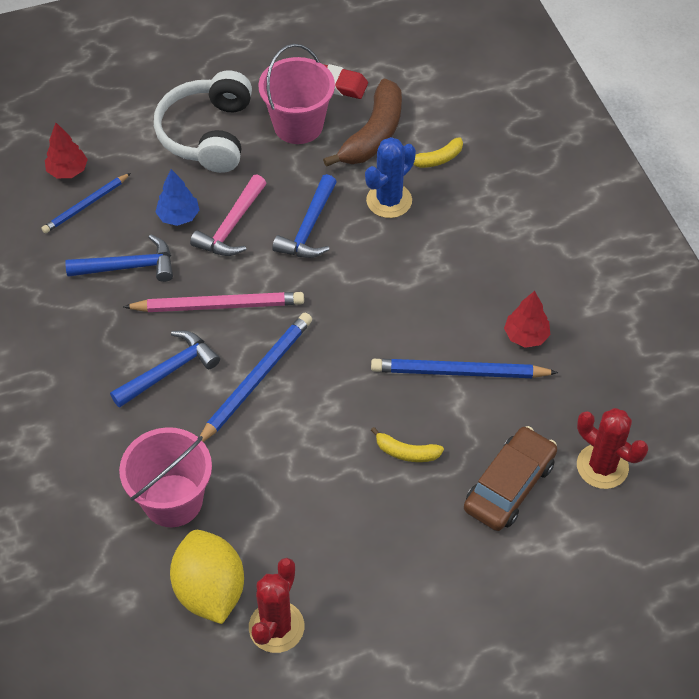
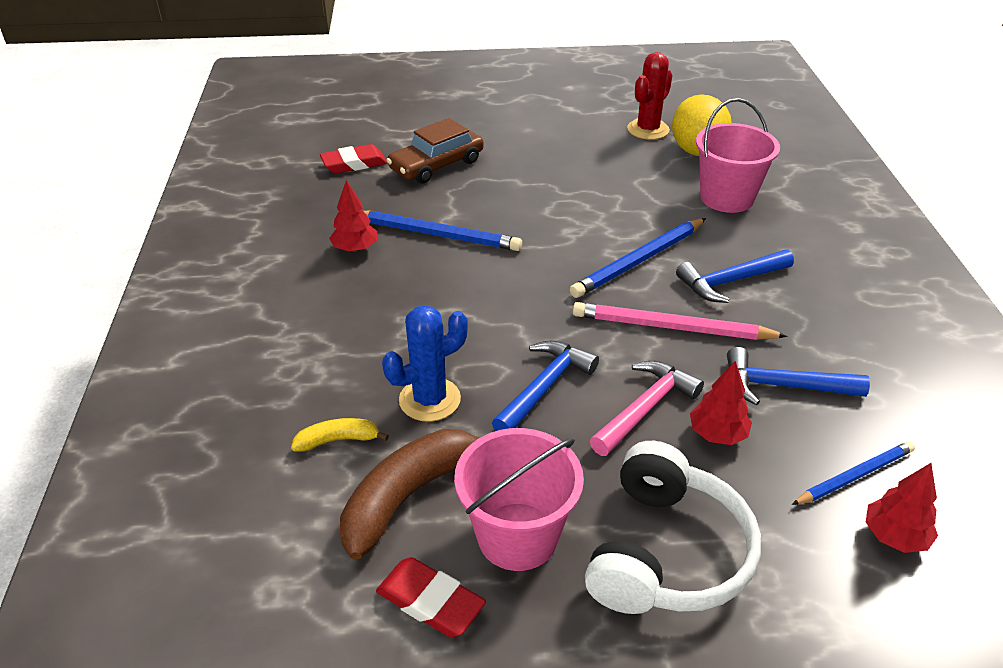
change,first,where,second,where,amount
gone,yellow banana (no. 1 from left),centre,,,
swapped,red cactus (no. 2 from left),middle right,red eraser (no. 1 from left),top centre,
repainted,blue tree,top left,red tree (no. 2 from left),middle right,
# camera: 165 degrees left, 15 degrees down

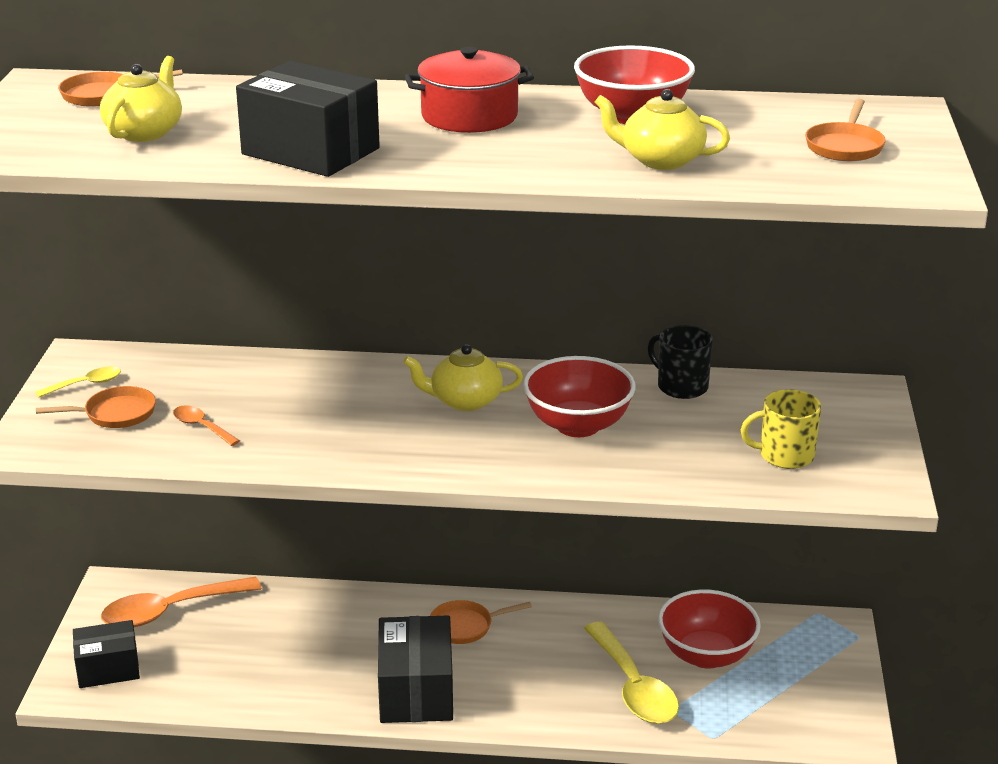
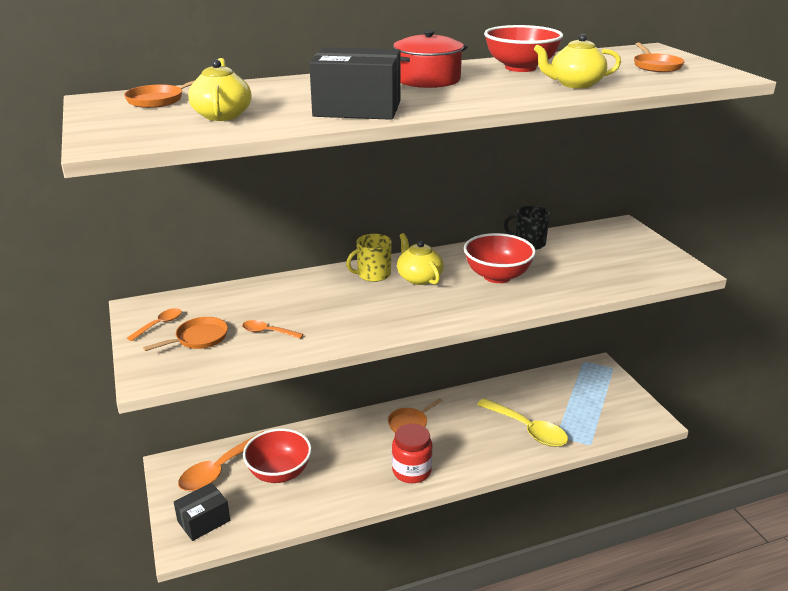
change,first,where,second,where,amount
shifted,red bowl (no. 3 from left in the first image),bottom right,red bowl (no. 1 from left),bottom centre,
shifted,yellow mug,middle right,,centre,
swapped,black box (no. 3 from left),bottom centre,red jar,bottom centre,
repainted,yellow spoon (no. 1 from left),middle left,orange spoon (no. 1 from left),middle left,
rotated,yellow teapot (no. 2 from left),centre,,centre,90 degrees clockwise
# camera: 25 degrees left, 0 degrees up

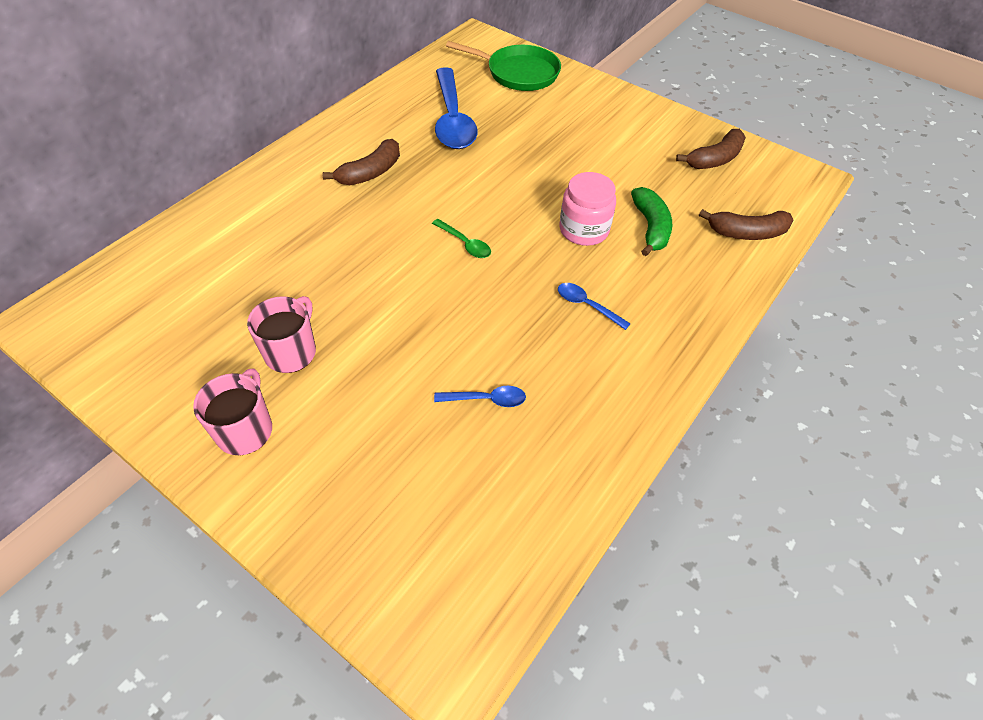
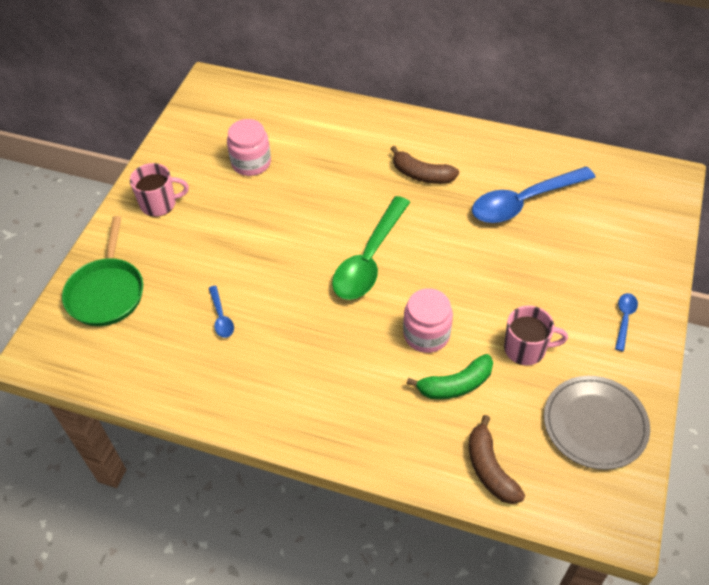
change,first,where,second,where,amount
new,,,pink jar (no. 1 from left),top centre,
shifted,pink mug (no. 2 from left),middle left,,middle right,
shifted,green pan,top centre,,middle left,
shifted,blue spoon (no. 3 from left),centre,,middle right,
swapped,brown banana (no. 2 from left),top right,grey plate,bottom right,
scaled,green spoon,top centre,,centre,x2.25
# camera: 75 degrees right, 0 degrees up

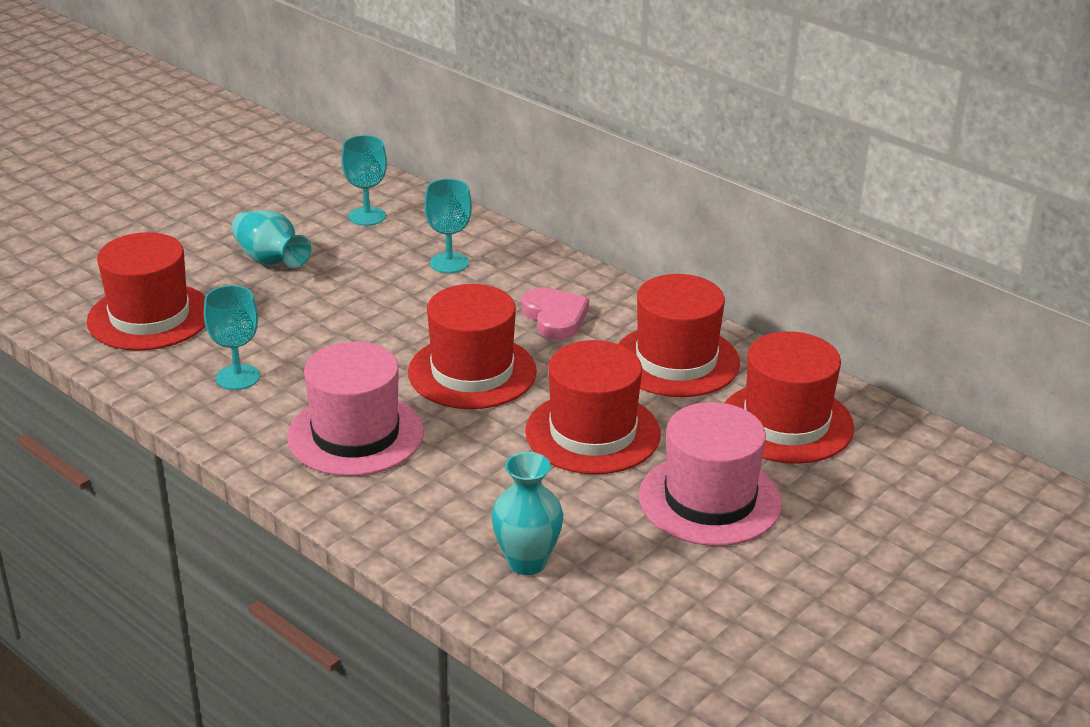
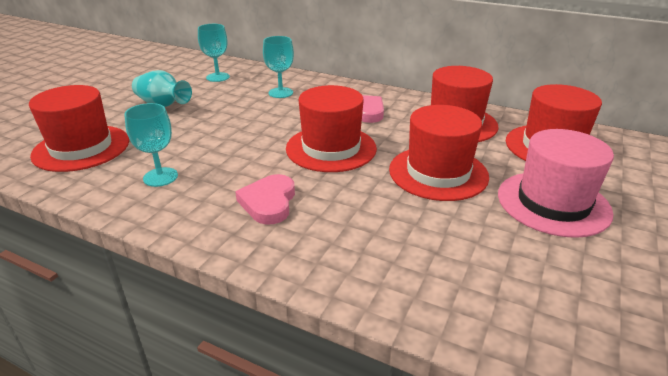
change,first,where,second,where,amount
gone,turquoise vase (no. 2 from left),bottom centre,,,
swapped,pink hat (no. 1 from left),middle left,pink heart (no. 1 from left),centre,
# camera: 15 degrees left, 0 degrees up

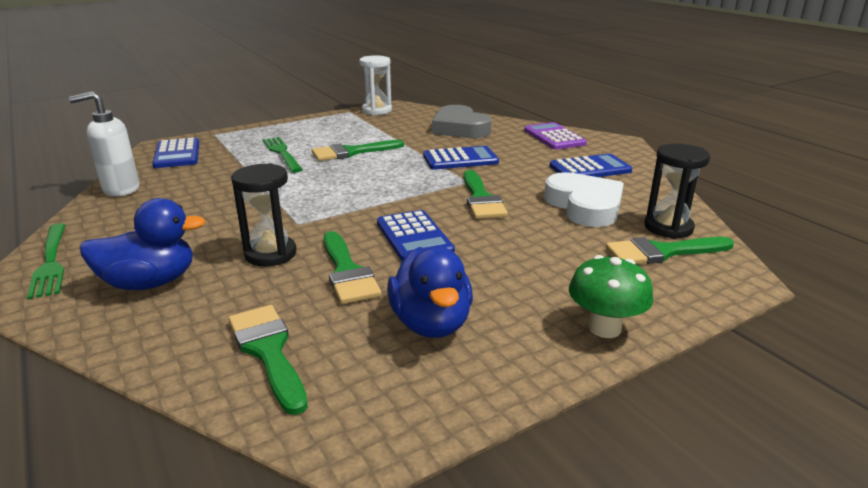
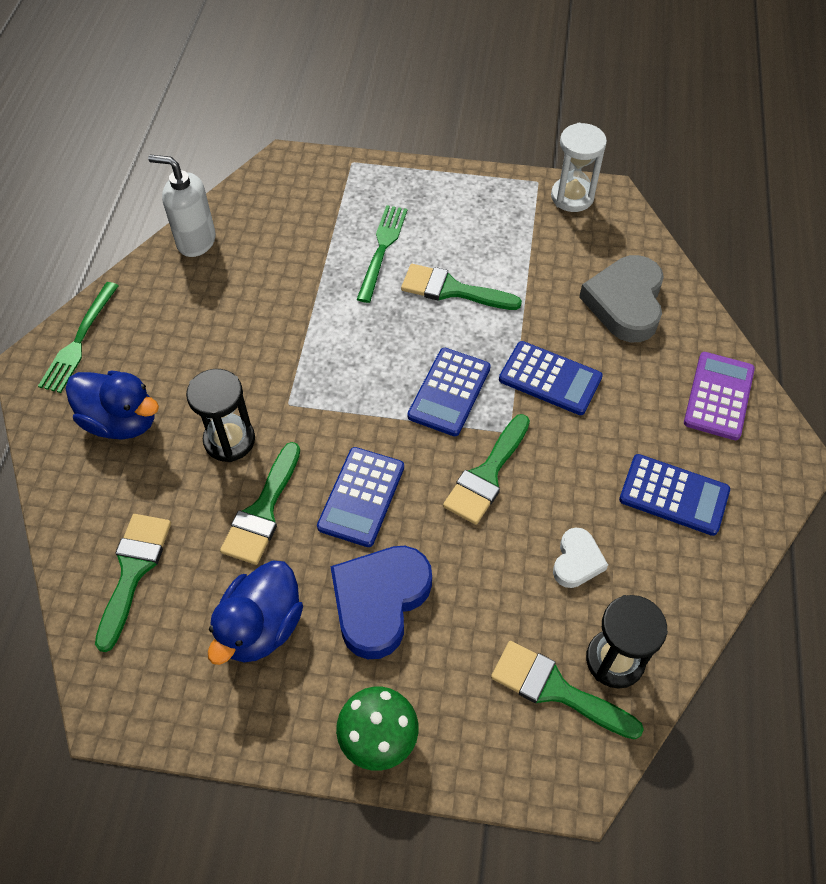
change,first,where,second,where,amount
new,,,blue heart,bottom centre,
shifted,blue calculator (no. 1 from left in the first image),top left,blue calculator (no. 2 from left),centre,
scaled,white heart,middle right,,middle right,x0.54
# camera: 40 degrees right, 30 degrees up

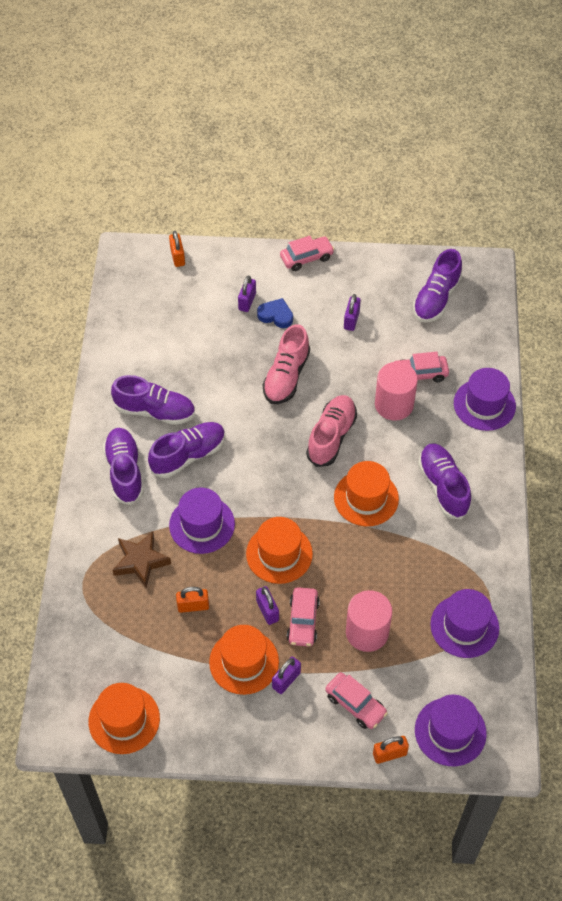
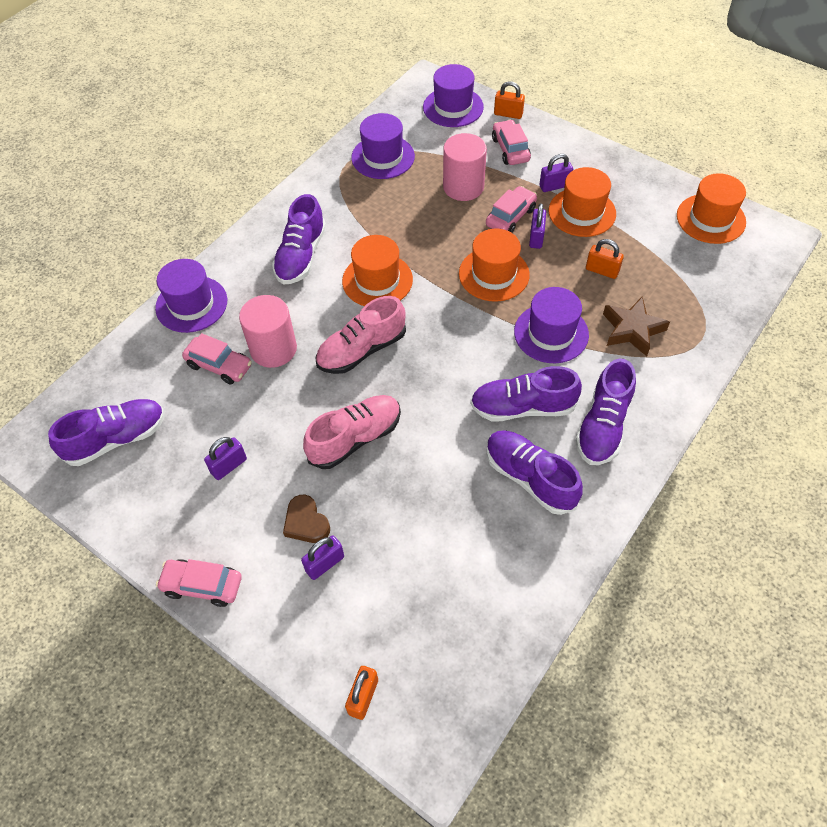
change,first,where,second,where,amount
repainted,blue heart,centre,brown heart,centre,
# camera: 145 degrees left, 0 degrees up

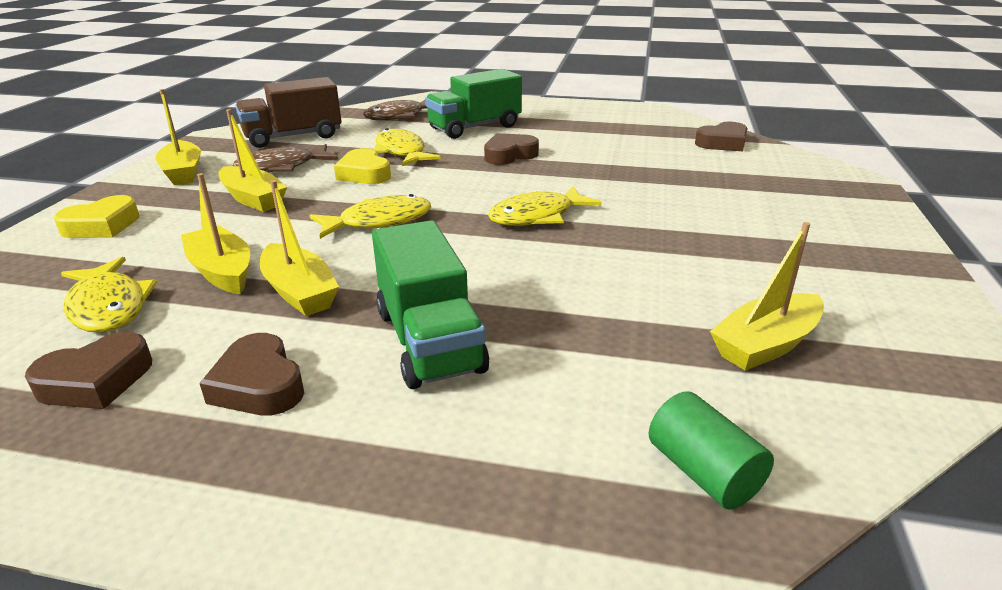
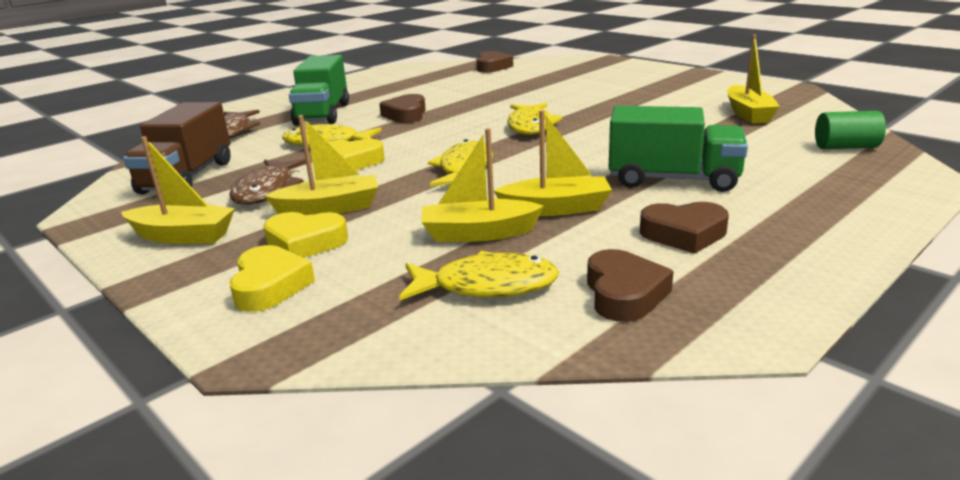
change,first,where,second,where,amount
new,,,yellow heart (no. 2 from left),middle left,
# camera: 55 degrees left, 5 degrees down

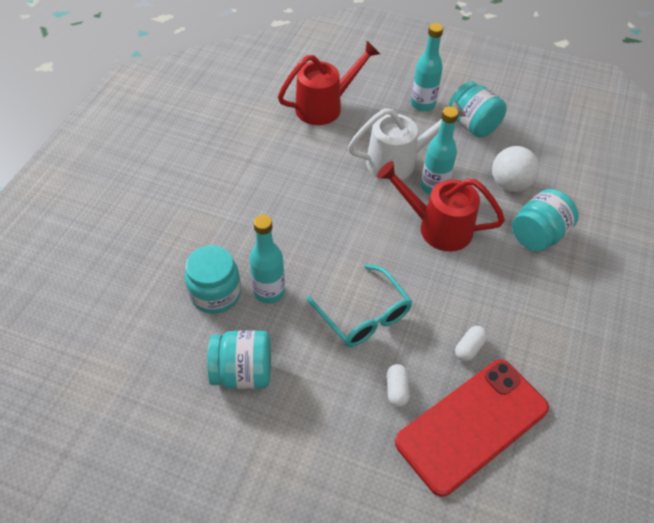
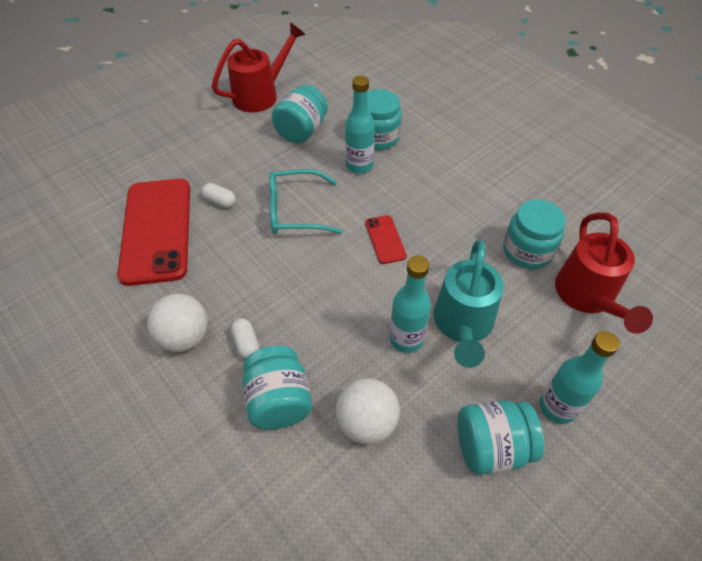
change,first,where,second,where,amount
new,,,white ball (no. 1 from left),middle left,
new,,,red phone (no. 2 from left),centre,
new,,,turquoise jar (no. 5 from left),middle right,
shifted,red watering can (no. 2 from left in the first image),middle right,red watering can (no. 1 from left),top centre,
shifted,white capsule (no. 2 from left),middle right,,centre,
repainted,white watering can,top centre,turquoise watering can,middle right,
# camera: 120 degrees right, 0 degrees up

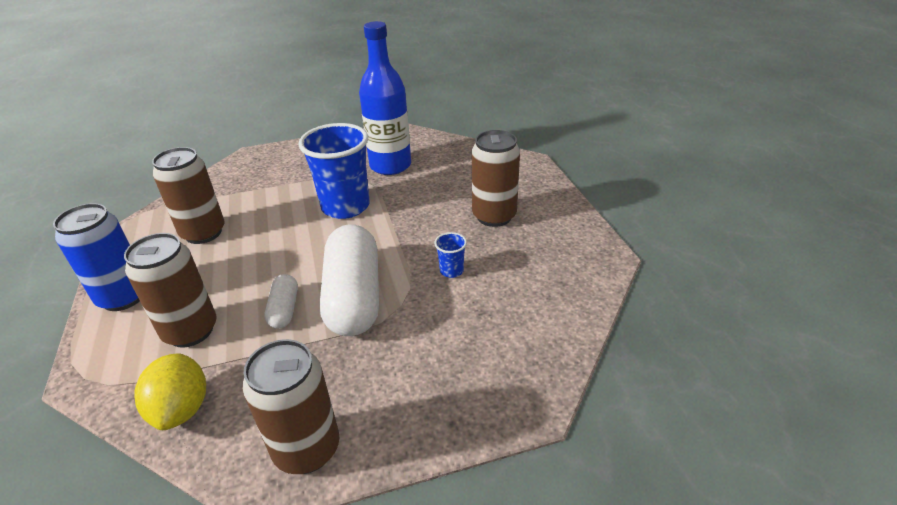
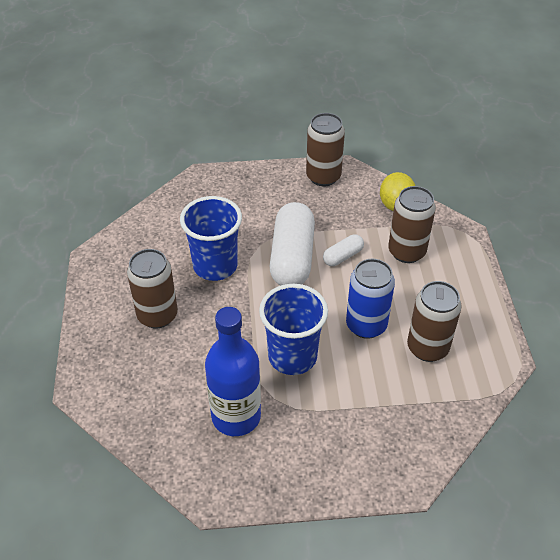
change,first,where,second,where,amount
shifted,blue can,middle left,,centre,
rotated,white capsule (no. 1 from left in the first image),middle left,white capsule (no. 2 from left),centre,45 degrees clockwise
scaled,blue cup (no. 2 from left in the first image),centre,blue cup (no. 1 from left),centre,x2.38
# camera: 170 degrees left, 10 degrees up

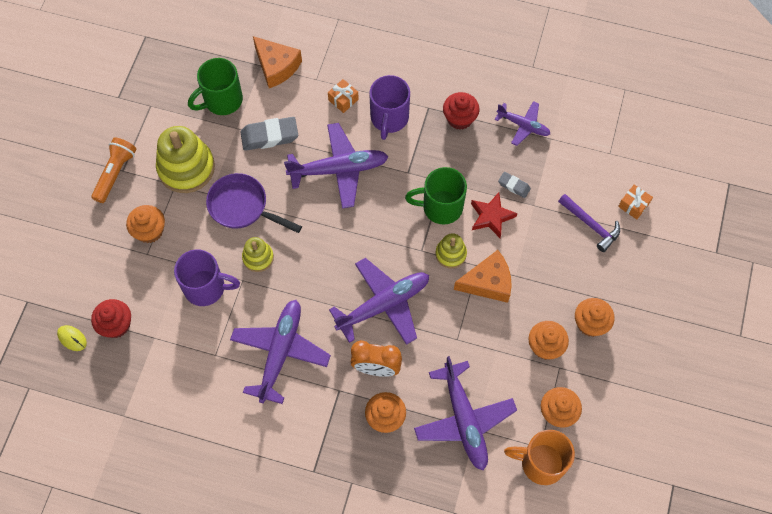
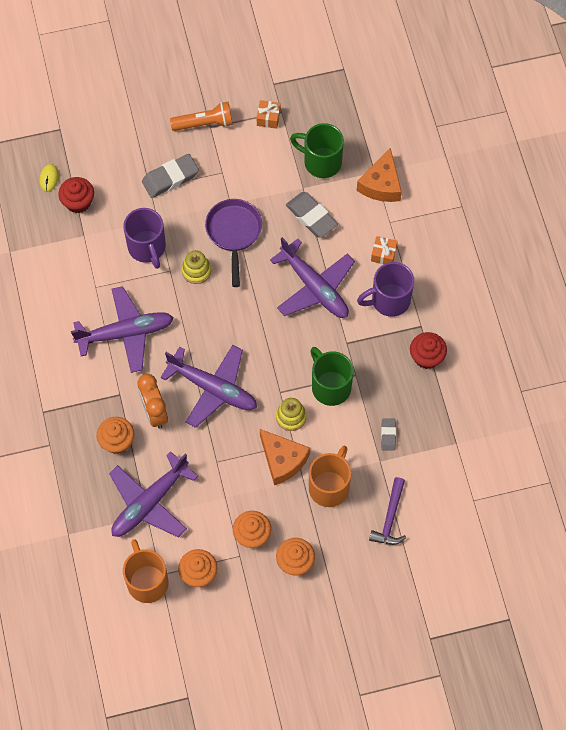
change,first,where,second,where,amount
gone,yellow stacking toy (no. 1 from left),top left,,,
gone,red star,centre,,,
gone,purple plane (no. 5 from left),top right,,,
new,,,orange mug (no. 2 from left),centre,
shifted,orange gift (no. 2 from left in the first image),middle right,orange gift (no. 1 from left),top centre,
swapped,orange cupcake (no. 1 from left),middle left,grey eraser (no. 1 from left),top left,
# camera: 60 degrees right, 0 degrees up

